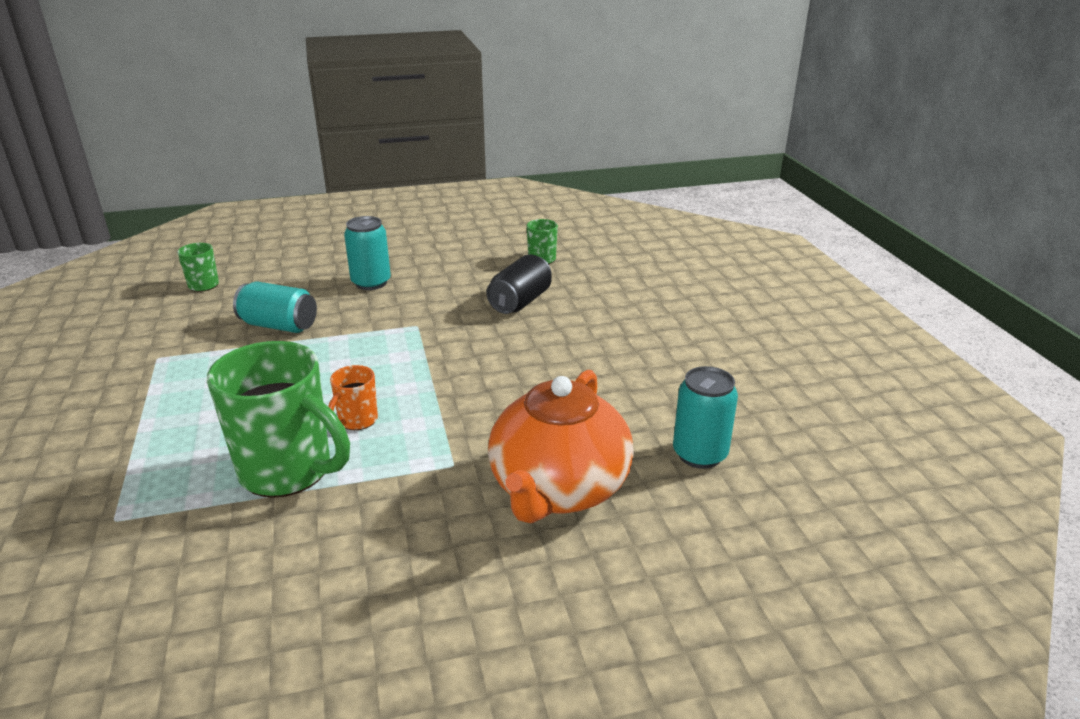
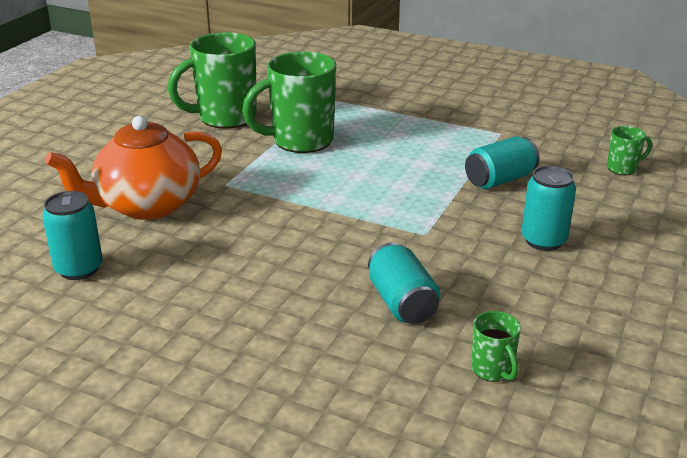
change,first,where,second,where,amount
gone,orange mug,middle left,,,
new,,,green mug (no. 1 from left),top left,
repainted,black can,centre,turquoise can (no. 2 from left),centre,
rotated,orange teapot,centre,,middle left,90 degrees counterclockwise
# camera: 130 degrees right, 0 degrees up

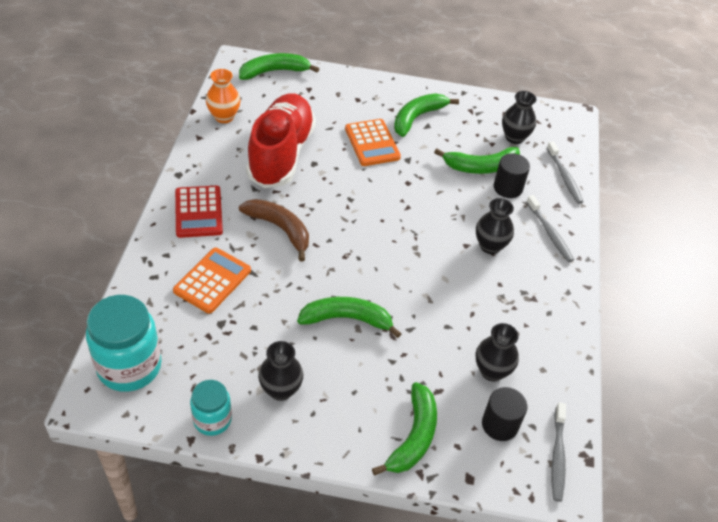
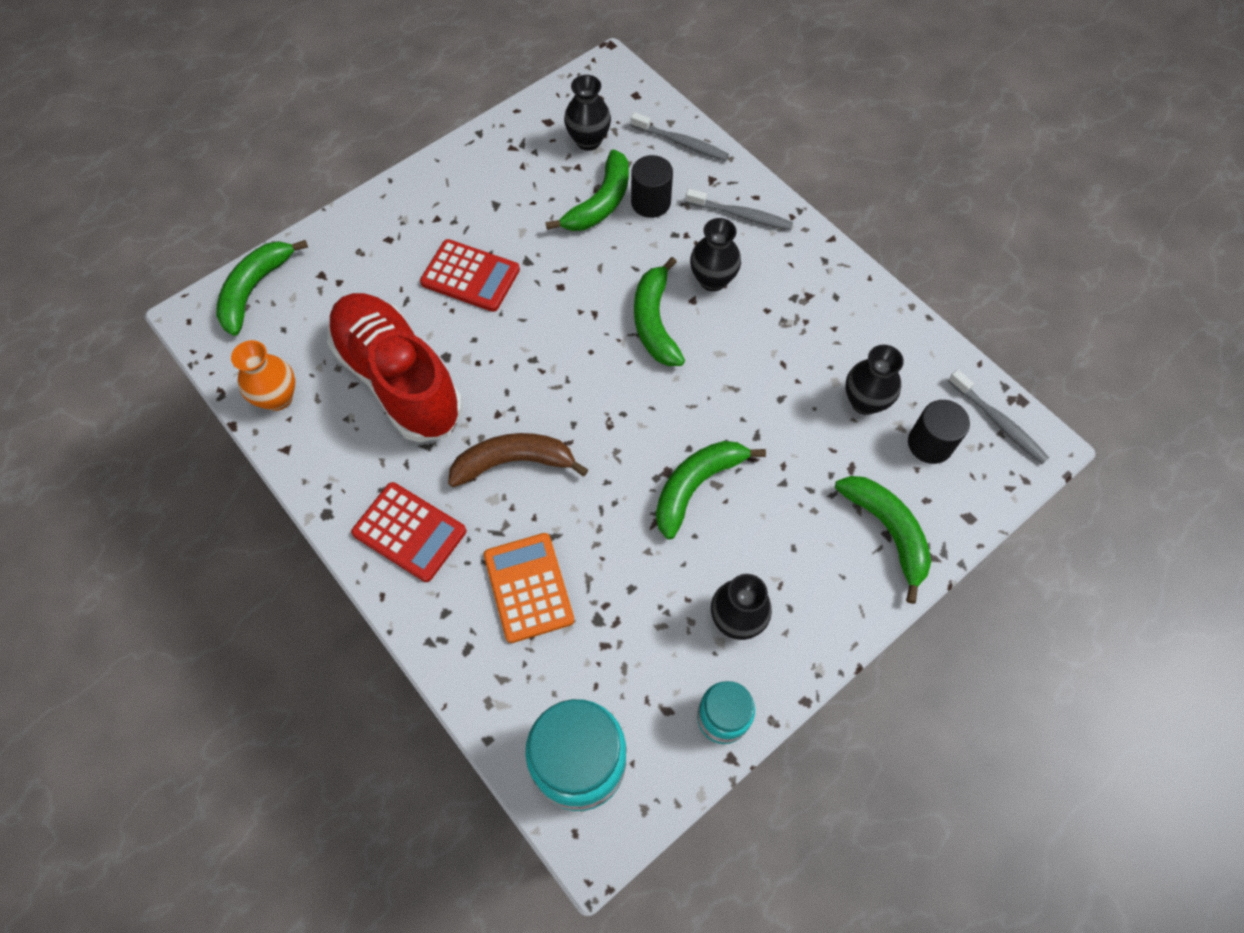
change,first,where,second,where,amount
shifted,green banana (no. 4 from left in the first image),top centre,green banana (no. 3 from left),centre,
repainted,orange calculator (no. 2 from left),top centre,red calculator (no. 2 from left),top centre,
# camera: 45 degrees left, 15 degrees up

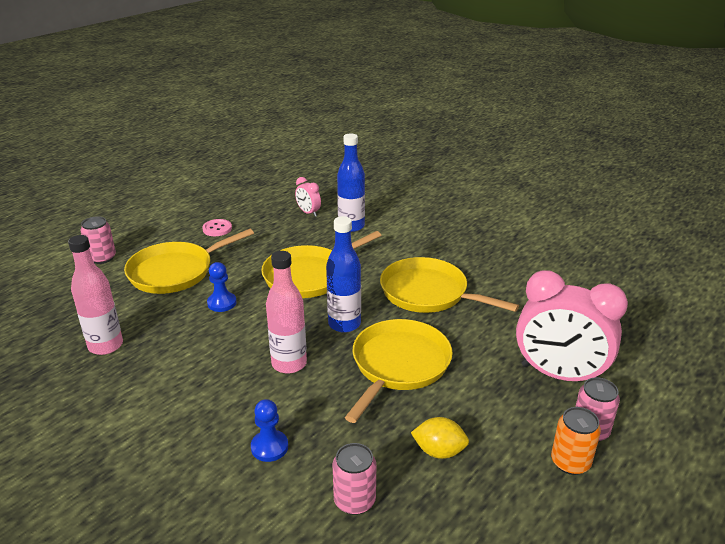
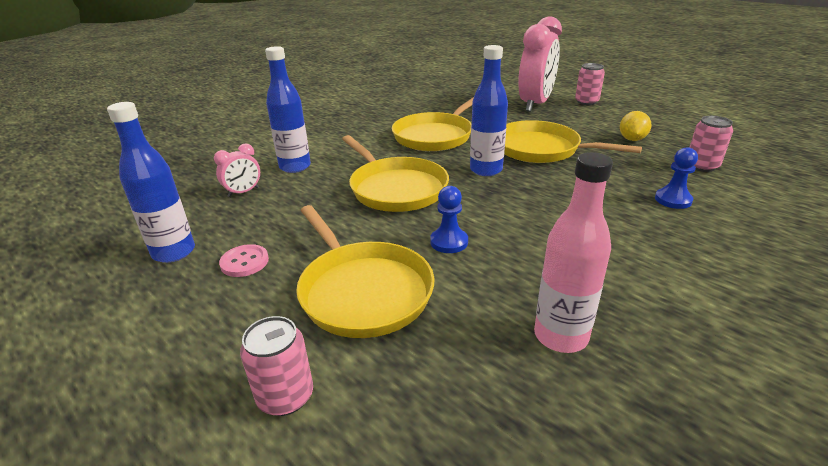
change,first,where,second,where,amount
gone,pink bottle (no. 2 from left),centre,,,
gone,orange can,bottom right,,,
new,,,blue bottle (no. 1 from left),middle left,
# camera: 85 degrees left, 0 degrees up

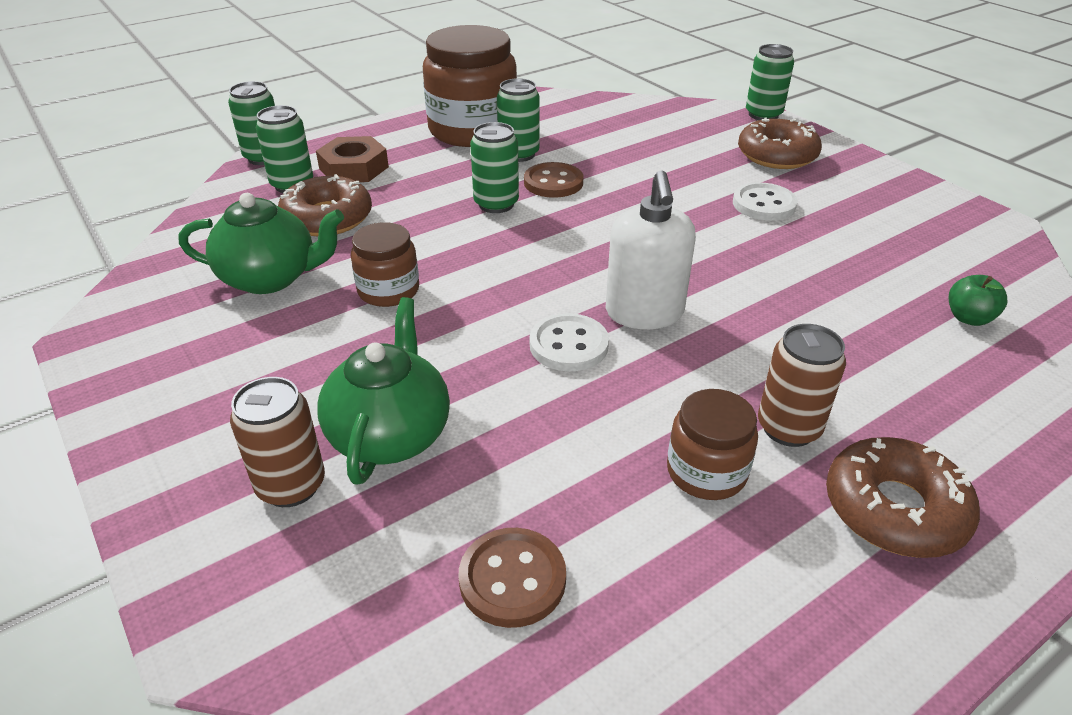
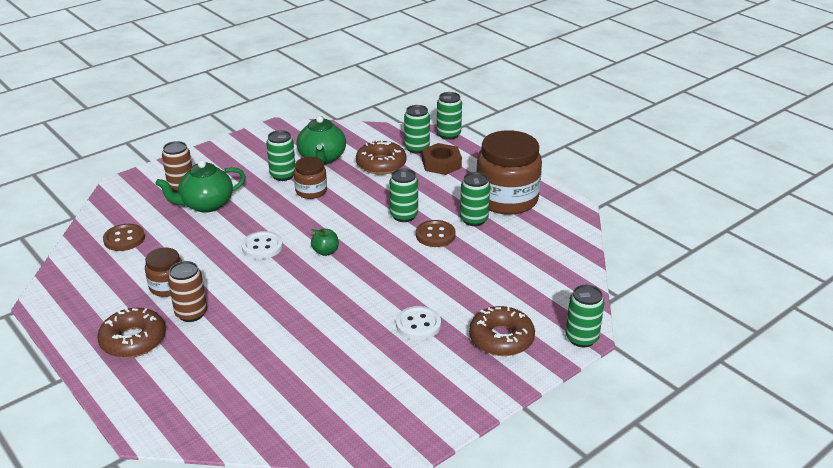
change,first,where,second,where,amount
gone,white soap dispenser,centre,,,
new,,,green can (no. 1 from left),top centre,
shifted,green apple,middle right,,centre,
rotated,green teapot (no. 2 from left in the first image),centre,green teapot (no. 1 from left),middle left,150 degrees clockwise
# camera: 85 degrees right, 5 degrees down

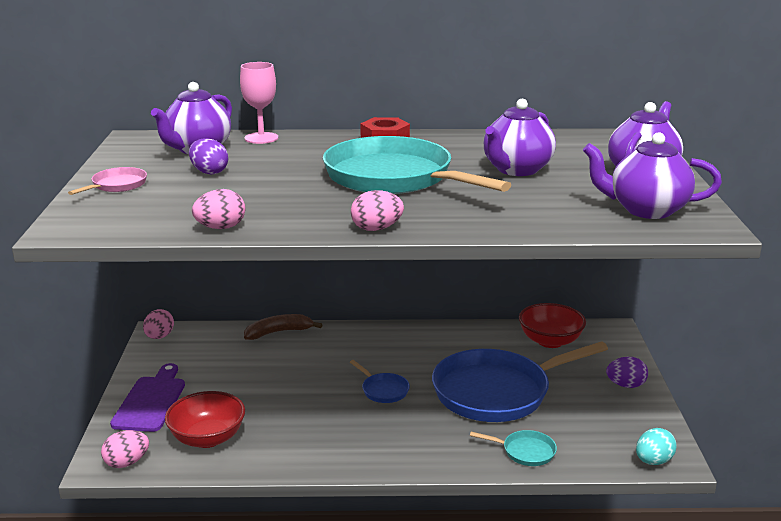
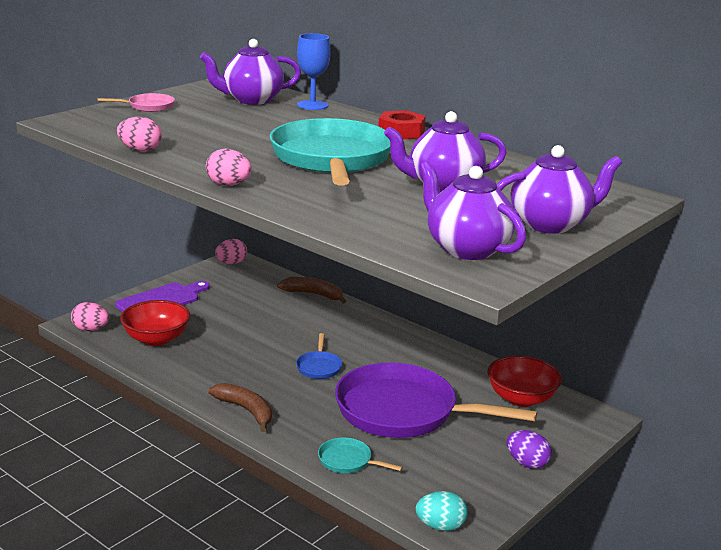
change,first,where,second,where,amount
gone,purple egg (no. 1 from left),top left,,,
new,,,brown banana (no. 1 from left),bottom left,
repainted,pink goblet,top left,blue goblet,top centre,
repainted,blue pan (no. 2 from left),bottom centre,purple pan,bottom centre,
rotated,turquoise pan (no. 2 from left),bottom centre,,bottom centre,150 degrees clockwise
# camera: 40 degrees right, 0 degrees up

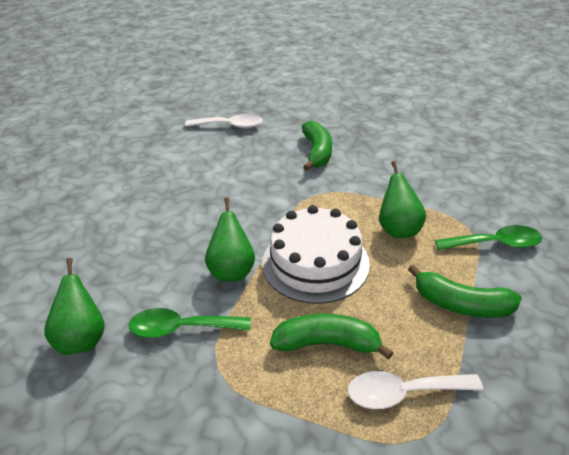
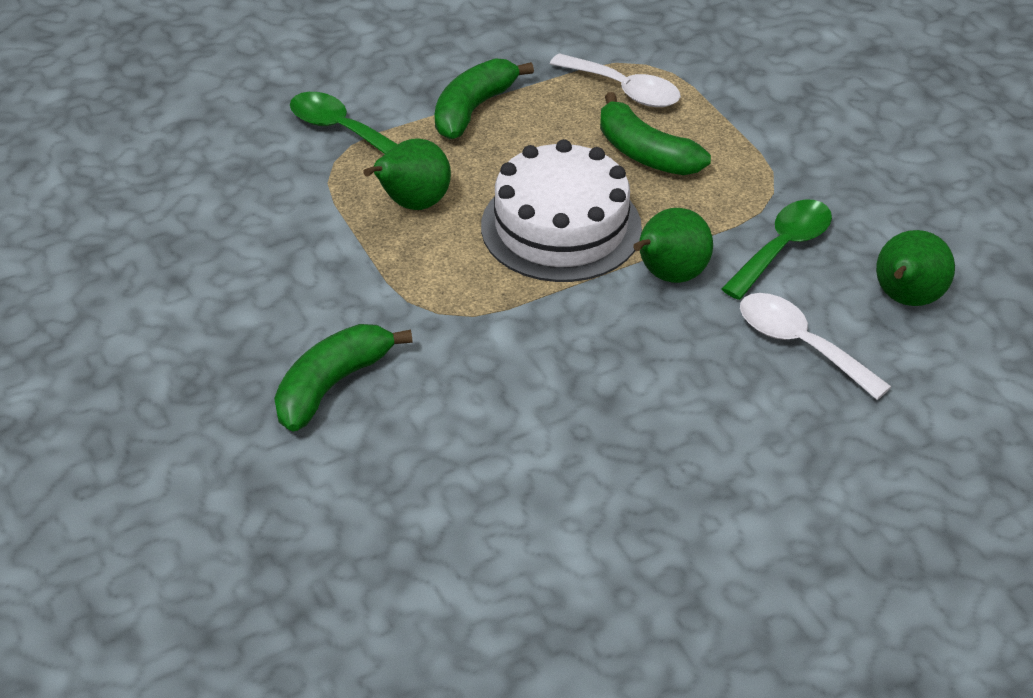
change,first,where,second,where,amount
shifted,white spoon (no. 1 from left in the first image),top centre,white spoon (no. 2 from left),middle right,
rotated,green spoon (no. 1 from left in the first image),bottom centre,green spoon (no. 2 from left),middle right,90 degrees counterclockwise
rotated,green banana (no. 3 from left in the first image),middle right,green banana (no. 2 from left),top centre,120 degrees counterclockwise
# camera: 140 degrees left, 5 degrees up

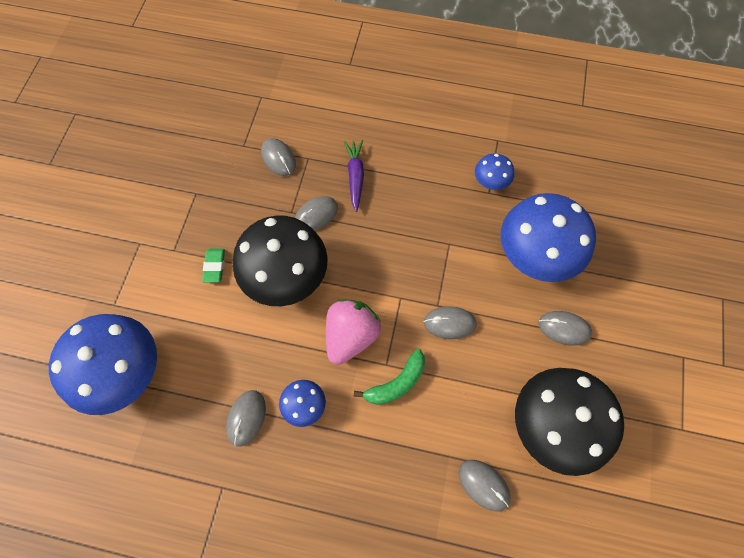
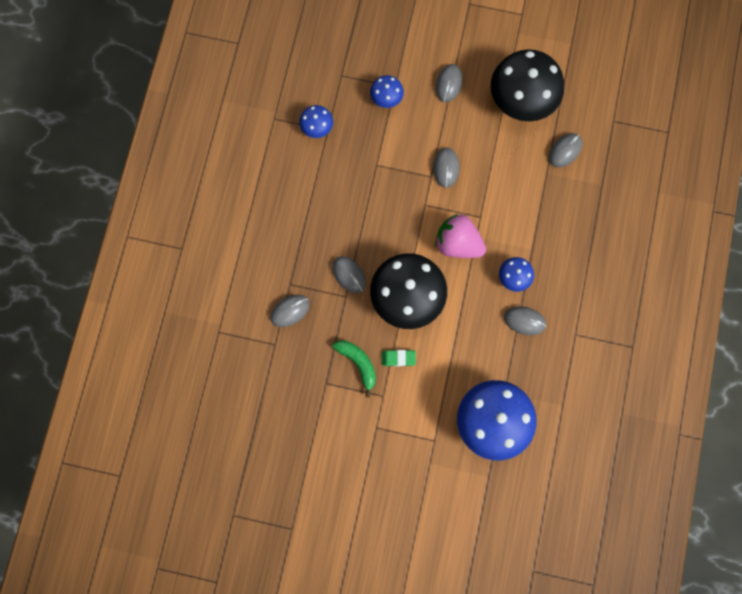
change,first,where,second,where,amount
gone,purple carrot,top centre,,,
shifted,green banana,bottom centre,,centre,
scaled,blue mushroom (no. 4 from left in the first image),middle right,blue mushroom (no. 2 from left),top centre,x0.47
# camera: 90 degrees left, 10 degrees up

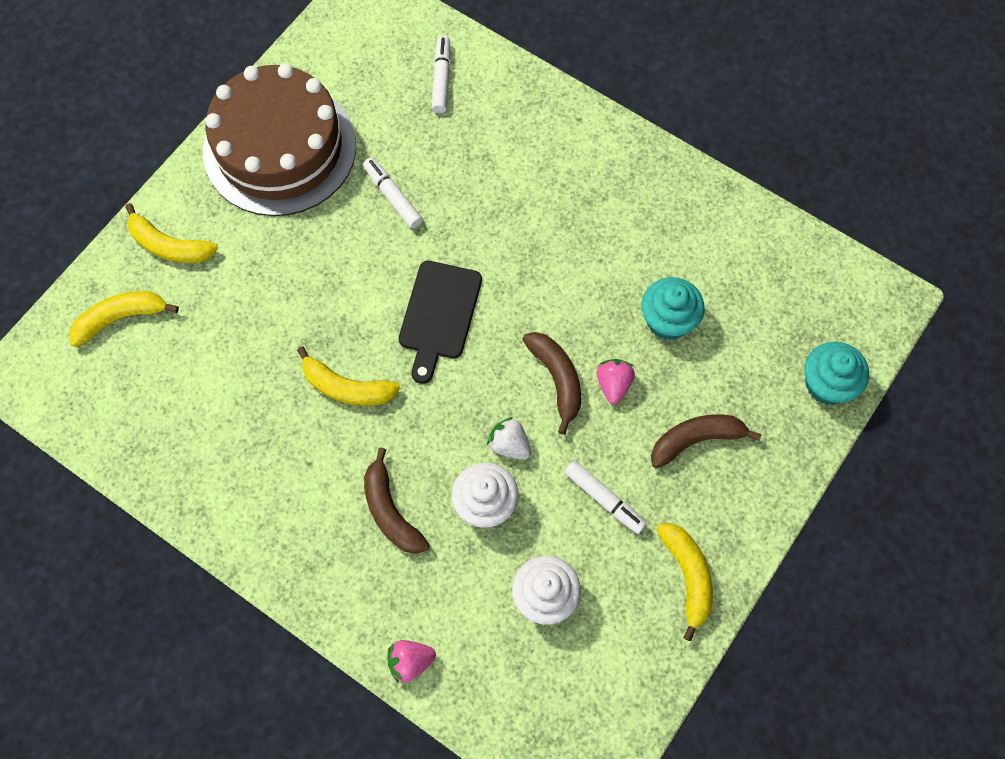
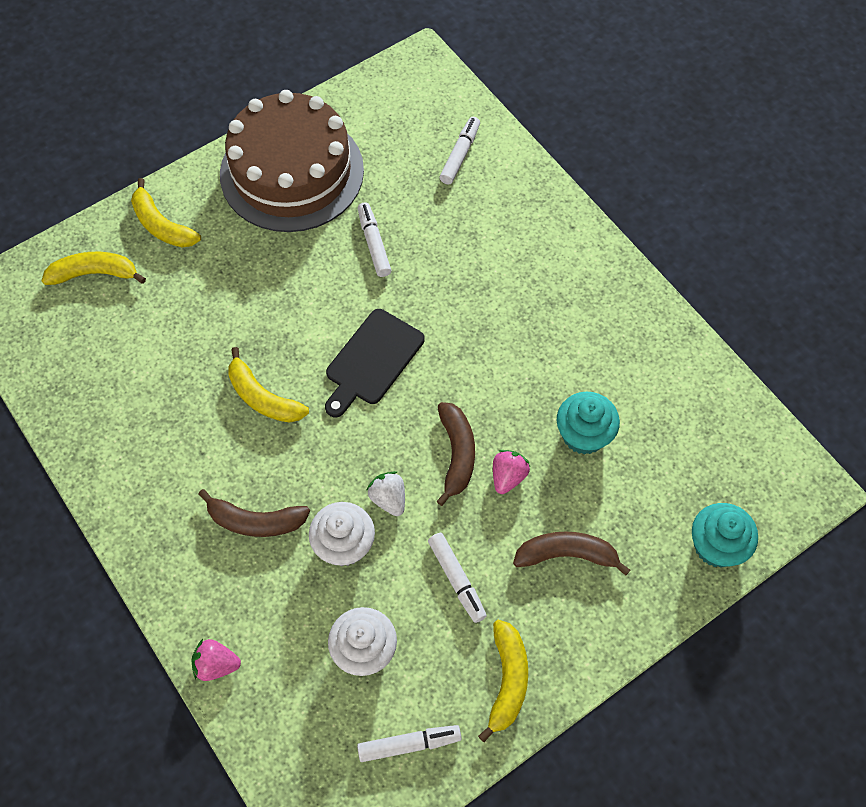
change,first,where,second,where,amount
new,,,white marker (no. 2 from left),bottom centre,
rotated,brown banana (no. 1 from left),centre,,middle left,75 degrees counterclockwise
# camera: 20 degrees right, 5 degrees down

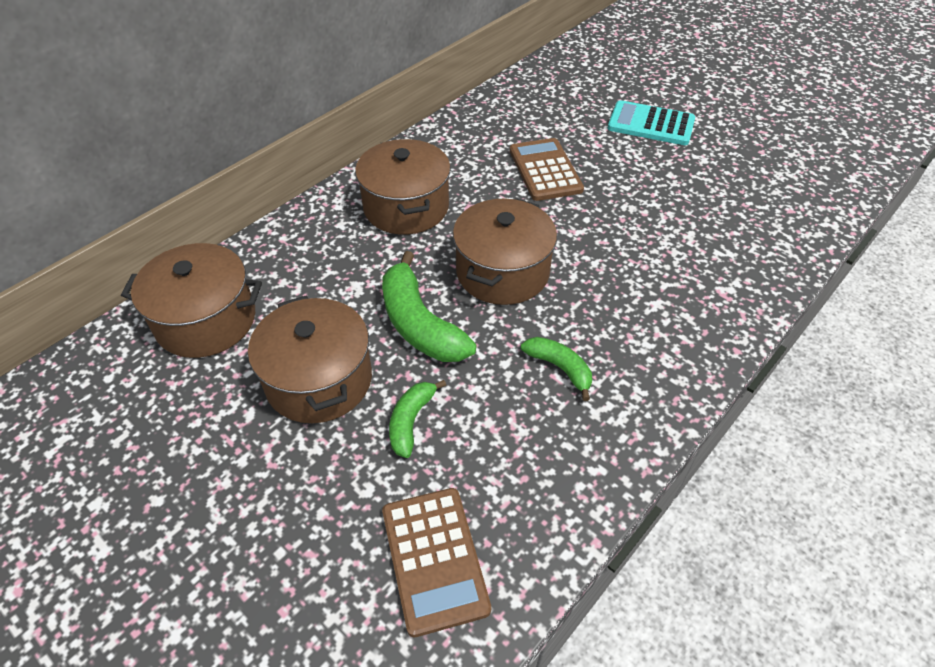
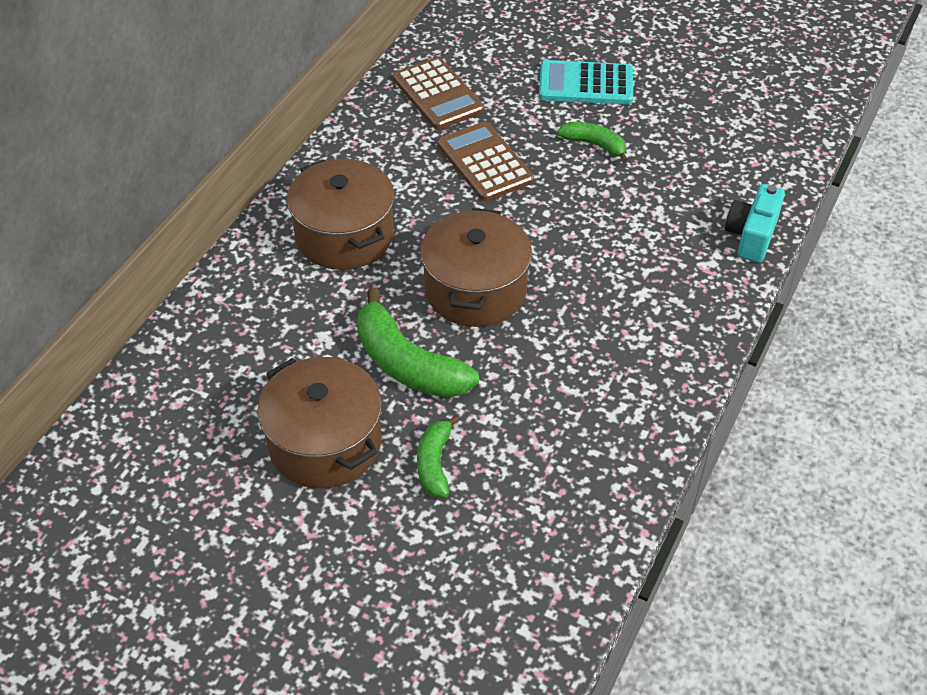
change,first,where,second,where,amount
gone,brown pot (no. 1 from left),middle left,,,
new,,,turquoise camera,top right,
shifted,brown calculator (no. 1 from left),bottom centre,,top centre,
shifted,green banana (no. 3 from left),centre,,top centre,
# camera: 15 degrees left, 0 degrees up

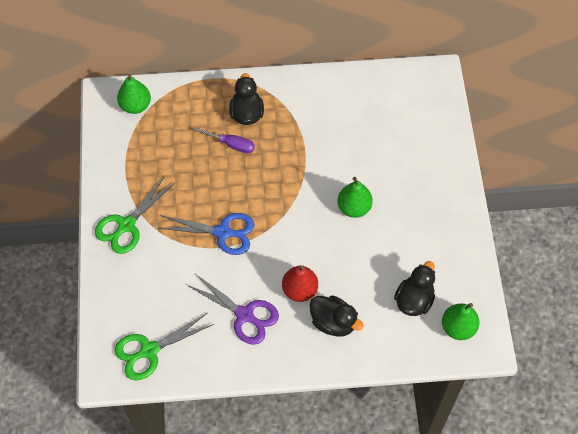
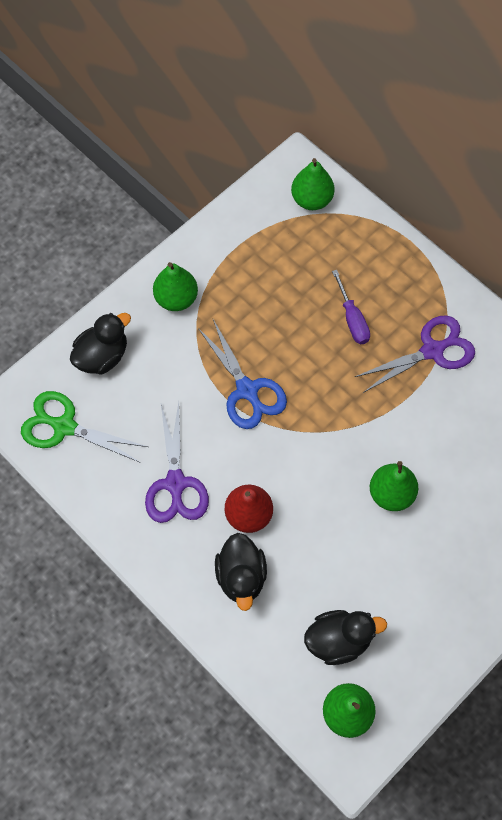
change,first,where,second,where,amount
new,,,purple scissors (no. 2 from left),middle right,
shifted,black duck (no. 1 from left),top centre,,middle left,
swapped,green scissors (no. 1 from left),middle left,green pear (no. 1 from left),centre,
# camera: 50 degrees right, 5 degrees up

